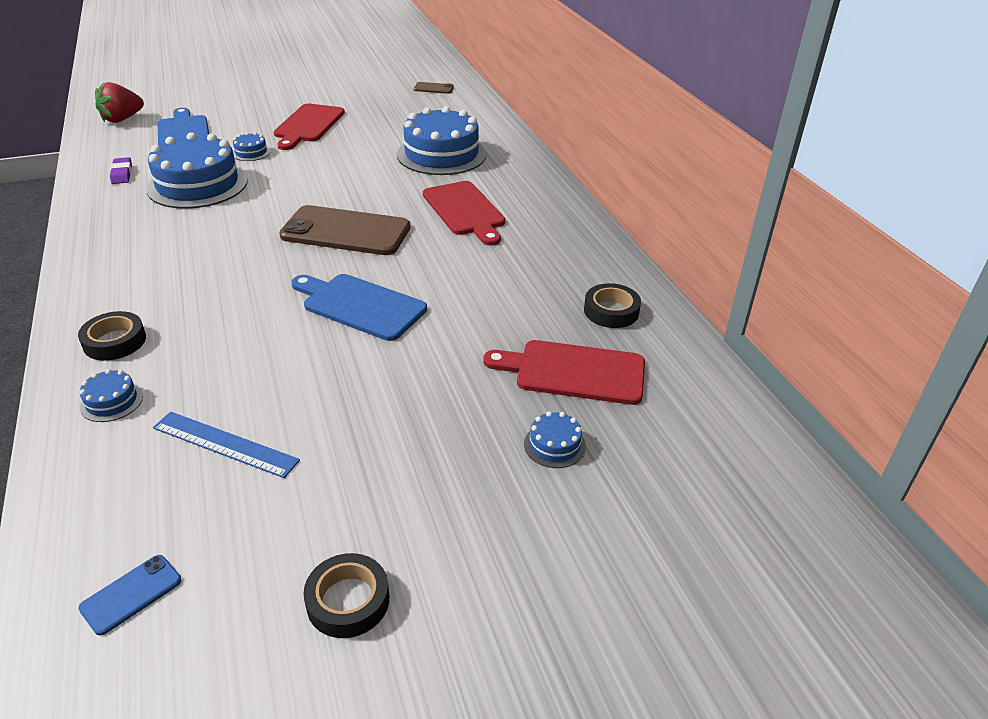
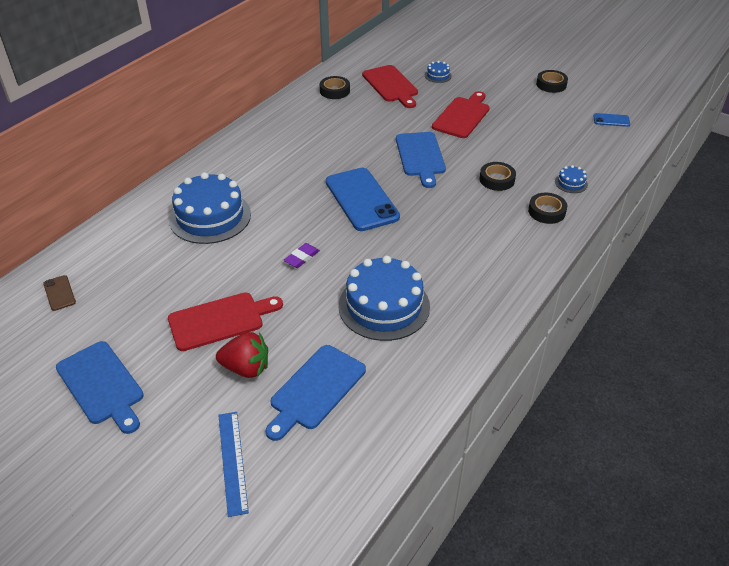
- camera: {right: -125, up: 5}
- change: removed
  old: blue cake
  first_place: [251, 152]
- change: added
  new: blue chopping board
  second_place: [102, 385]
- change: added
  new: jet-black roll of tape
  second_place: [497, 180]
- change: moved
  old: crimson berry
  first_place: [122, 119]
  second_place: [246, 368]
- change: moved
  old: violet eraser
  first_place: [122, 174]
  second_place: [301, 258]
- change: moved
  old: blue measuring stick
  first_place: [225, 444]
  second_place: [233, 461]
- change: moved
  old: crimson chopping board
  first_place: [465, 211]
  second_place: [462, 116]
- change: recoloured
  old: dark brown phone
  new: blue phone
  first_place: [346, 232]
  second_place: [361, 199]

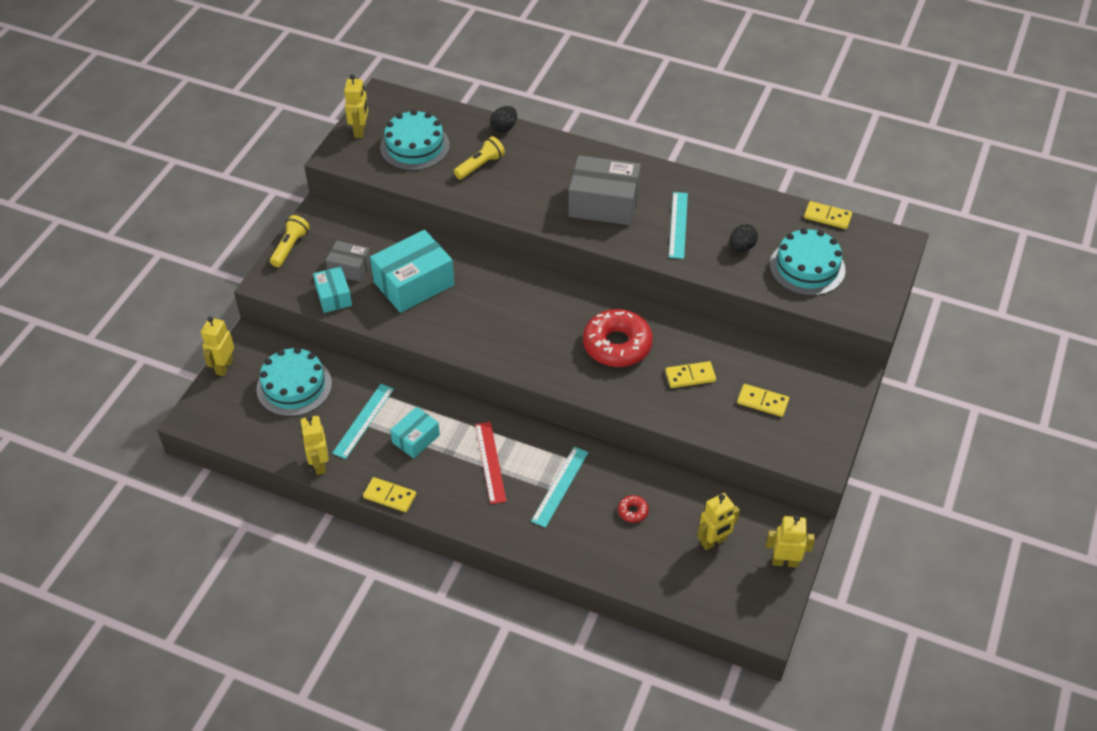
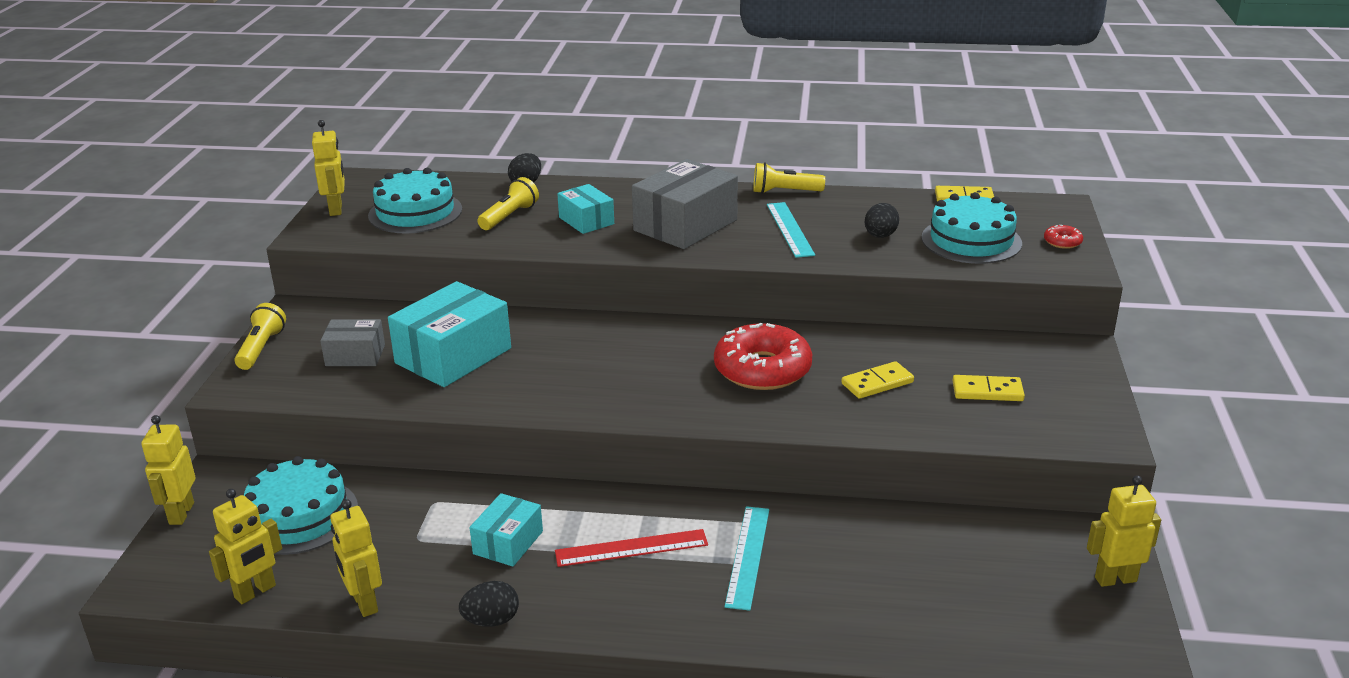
- camera: {right: -15, up: -20}
- change: removed
  old: turquoise measuring stick
  first_place: [363, 421]
- change: added
  new: bright yellow torch
  second_place: [784, 192]
- change: moved
  old: turquoise package
  first_place: [333, 296]
  second_place: [586, 221]
- change: moved
  old: crimson doughnut
  first_place: [633, 511]
  second_place: [1062, 242]
- change: moved
  old: bright yellow toy robot
  first_place: [713, 542]
  second_place: [255, 592]
- change: replaced
  old: bright yellow domino tile
  new: jet-black egg
  first_place: [390, 496]
  second_place: [491, 621]
- change: turned
  old: crimson measuring stick
  first_place: [490, 462]
  second_place: [631, 548]
  degrees: -75
- change: turned
  old: grey package
  first_place: [603, 204]
  second_place: [685, 225]
  degrees: -45

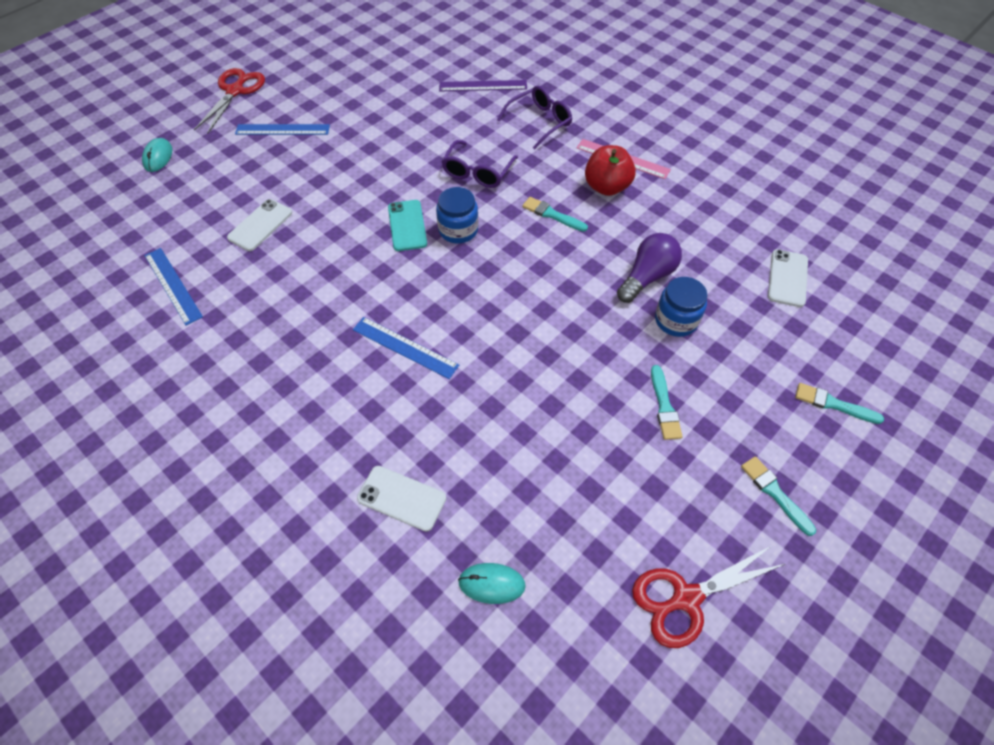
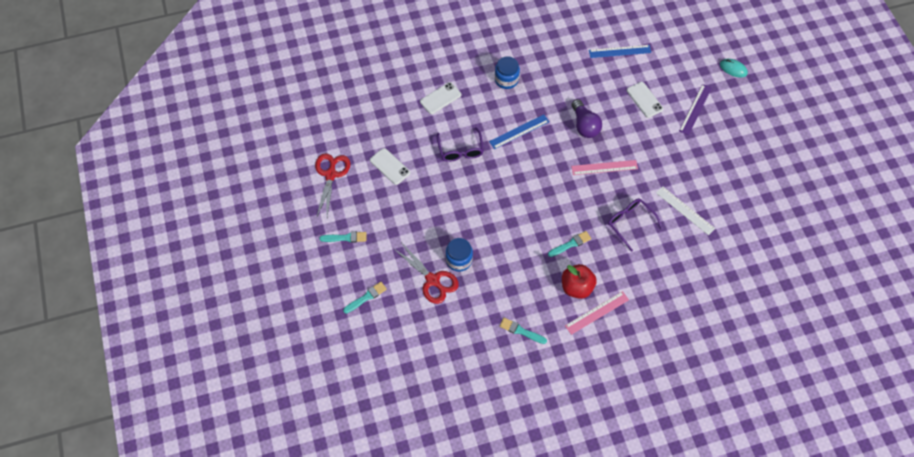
- camera: {right: 120, up: 5}
- change: removed
  old: blue measuring stick
  first_place: [282, 129]
- change: removed
  old: turquoise mouse
  first_place: [491, 584]
- change: added
  new: snow-white measuring stick
  second_place: [685, 210]
- change: moved
  old: crimson pair of scissors
  first_place: [235, 91]
  second_place: [432, 280]
- change: moved
  old: blue jar
  first_place: [458, 230]
  second_place: [506, 80]
- change: moved
  old: violet measuring stick
  first_place: [483, 86]
  second_place: [695, 109]
- change: moved
  old: violet glasses
  first_place: [540, 122]
  second_place: [460, 150]
- change: moved
  old: violet light bulb
  first_place: [647, 277]
  second_place: [584, 125]
- change: moved
  old: turquoise paint brush
  first_place: [664, 406]
  second_place: [521, 331]
- change: moved
  old: snow-white phone
  first_place: [787, 278]
  second_place: [390, 166]
- change: replaced
  old: turquoise phone
  new: rose-pink measuring stick
  first_place: [407, 225]
  second_place: [604, 167]

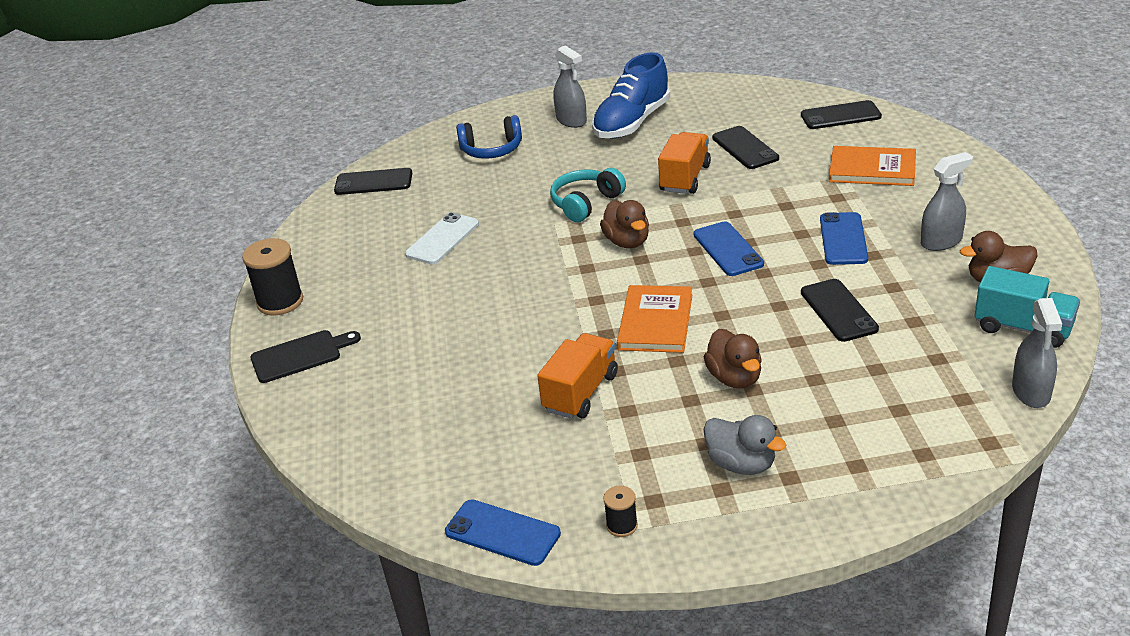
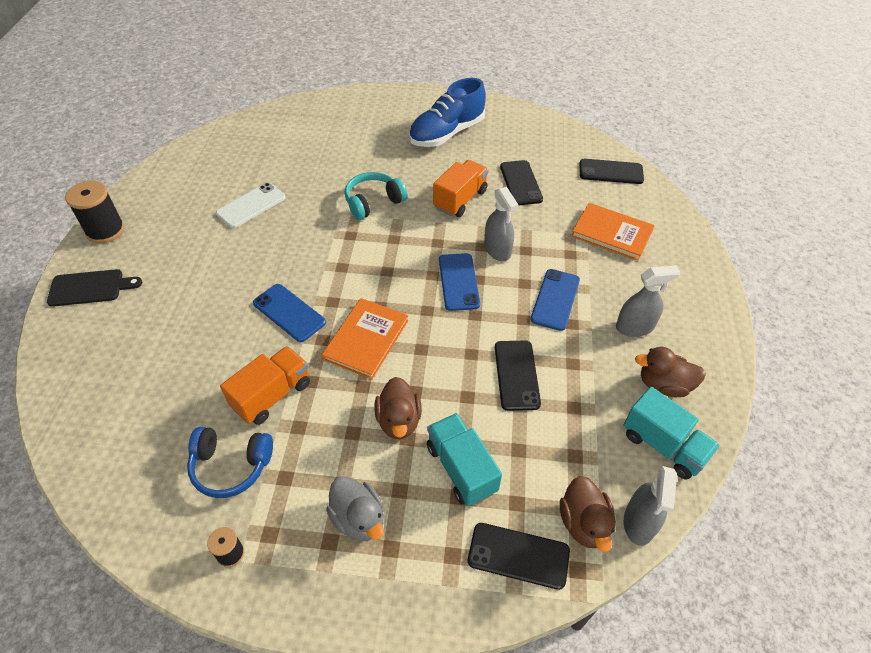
- camera: {right: 10, up: 15}
- change: added
  new: turquoise toy truck
  second_place: [461, 468]
- change: moved
  old: jet-black phone
  first_place: [373, 182]
  second_place: [518, 555]
- change: moved
  old: blue phone
  first_place: [502, 533]
  second_place: [289, 313]
- change: moved
  old: blue headset
  first_place: [492, 150]
  second_place: [231, 466]
- change: moved
  old: grey spray cleaner
  first_place: [571, 120]
  second_place: [497, 250]
- change: moved
  old: dark brown rubber duck
  first_place: [627, 242]
  second_place: [584, 523]

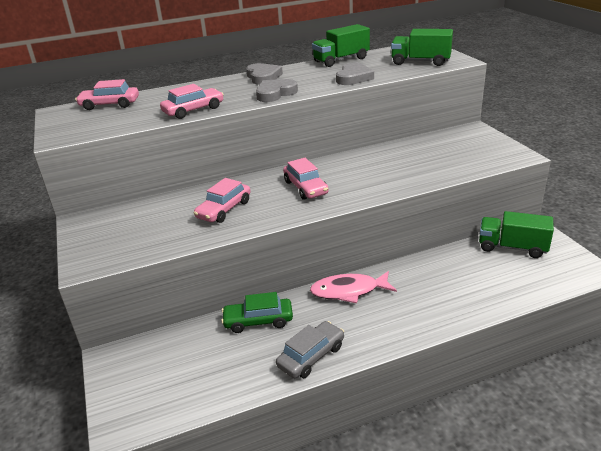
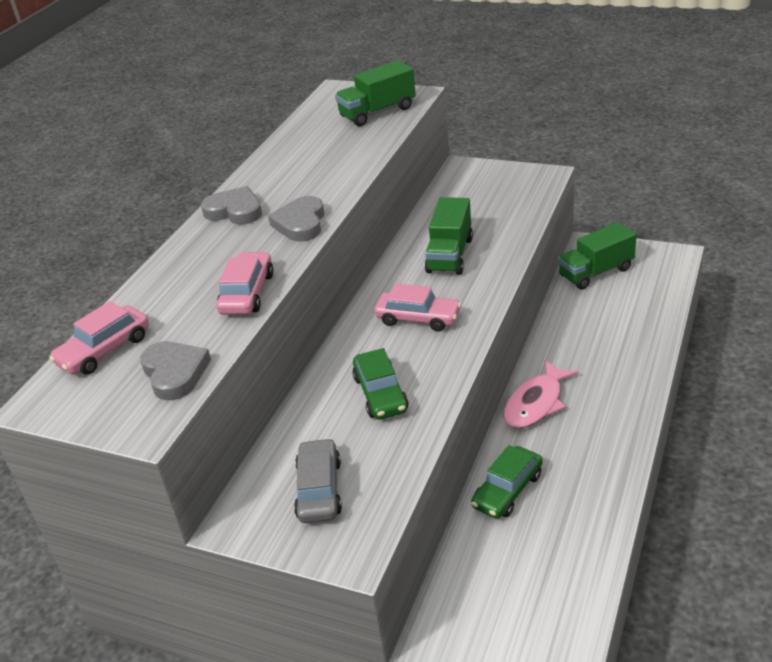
- camera: {right: -45, up: 5}
- change: moved
  old: grey toy car
  first_place: [311, 356]
  second_place: [319, 489]
- change: moved
  old: emerald toy truck
  first_place: [341, 60]
  second_place: [450, 255]
- change: moved
  old: grey heart
  first_place: [353, 78]
  second_place: [175, 373]
- change: recoloured
  old: rose-pink toy car
  new: emerald toy car
  first_place: [224, 209]
  second_place: [380, 394]

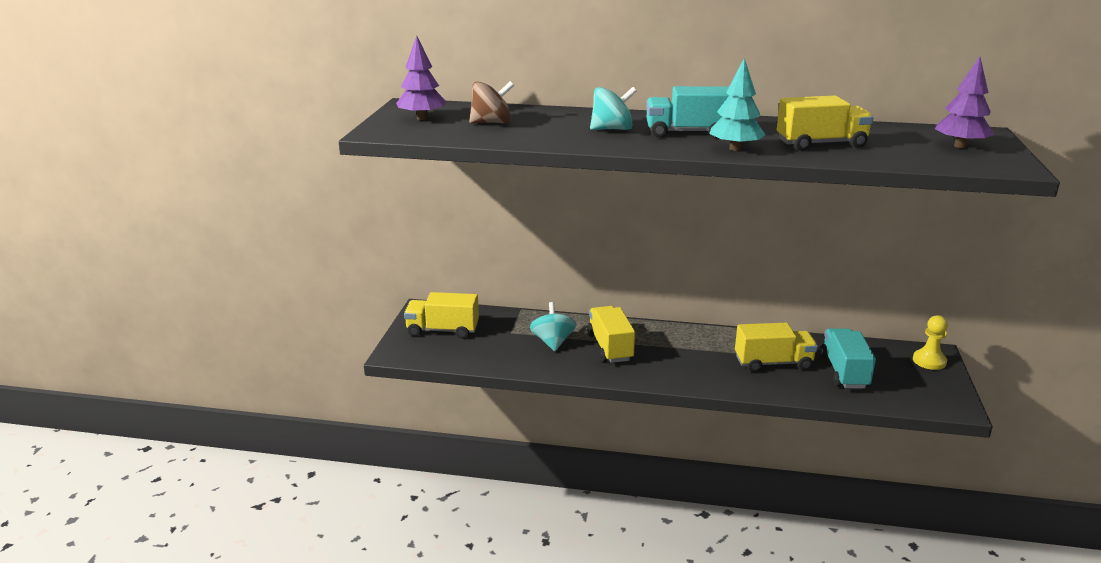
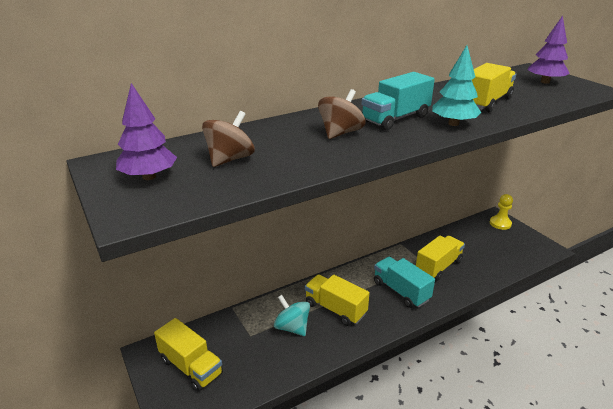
- camera: {right: -40, up: 5}
- change: moved
  old: turquoise toy truck
  first_place: [844, 372]
  second_place: [401, 291]
- change: recoloured
  old: turquoise spinning top
  new: dark brown spinning top
  first_place: [612, 129]
  second_place: [340, 133]
- change: turned
  old: bright yellow toy truck
  first_place: [442, 330]
  second_place: [191, 367]
  degrees: -105

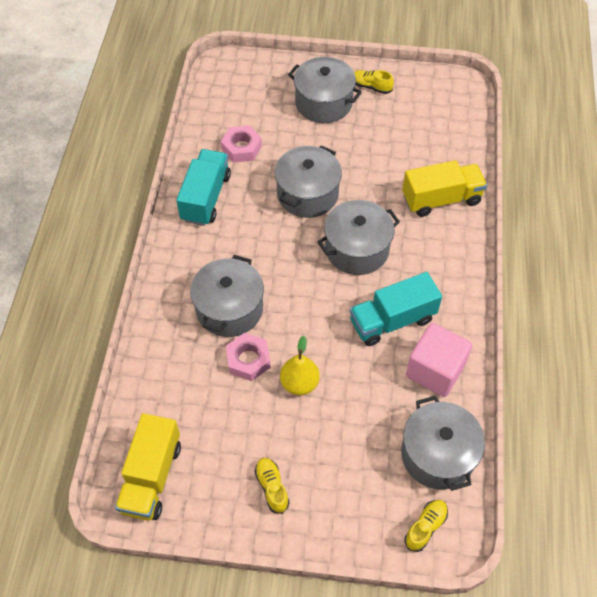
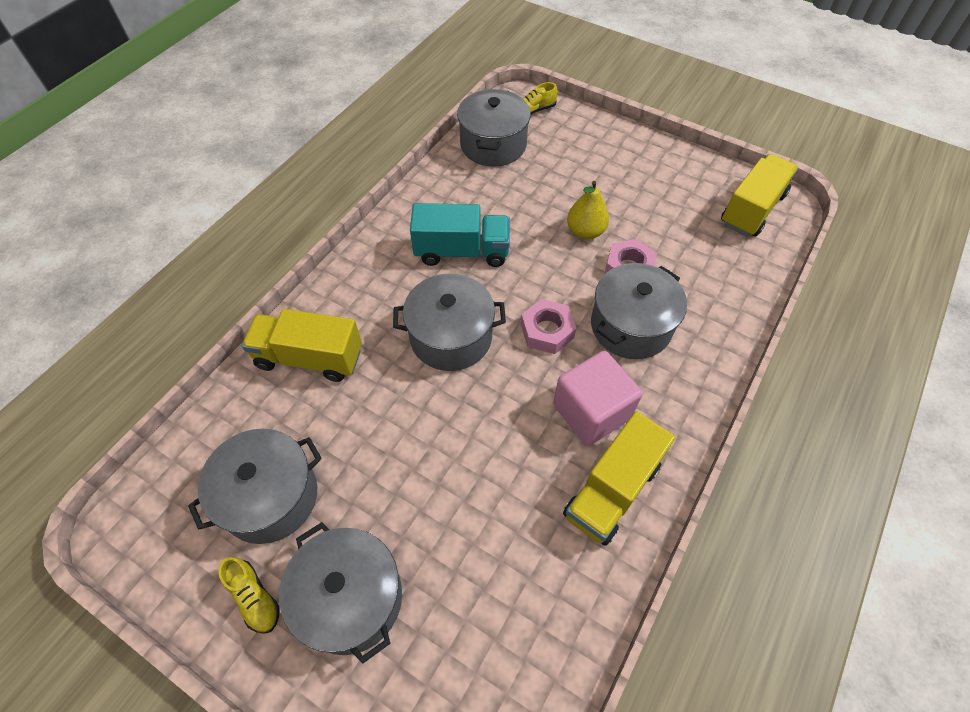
- camera: {right: -155, up: 0}
- change: removed
  old: bright yellow shoe
  first_place: [272, 487]
- change: moved
  old: rose-pink hexagon nut
  first_place: [241, 148]
  second_place: [547, 331]
- change: moved
  old: grey cooking pot
  first_place: [307, 194]
  second_place: [270, 497]
- change: moved
  old: rose-pink block
  first_place: [435, 370]
  second_place: [591, 412]
- change: recoloured
  old: turquoise toy truck
  new: bright yellow toy truck
  first_place: [206, 198]
  second_place: [612, 490]

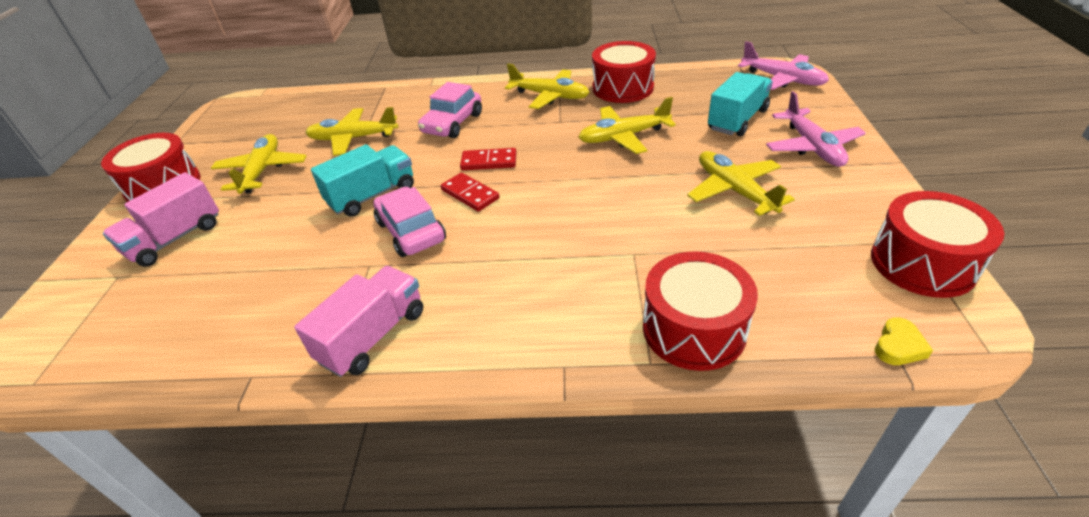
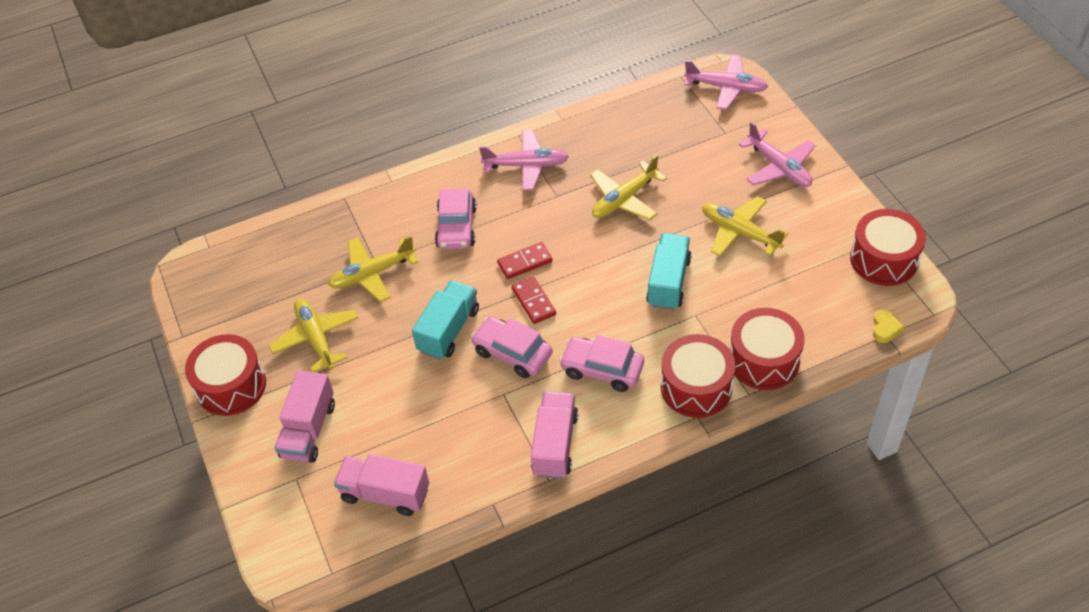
- camera: {right: -25, up: 10}
- change: added
  new: rose-pink toy truck
  second_place: [385, 494]
- change: added
  new: rose-pink toy car
  second_place: [602, 369]
- change: moved
  old: crimson toy drum
  first_place: [622, 88]
  second_place: [696, 387]
- change: moved
  old: turquoise toy truck
  first_place: [737, 120]
  second_place: [668, 282]
- change: recoloured
  old: bright yellow toy plane
  new: rose-pink toy plane
  first_place: [550, 96]
  second_place: [526, 165]
- change: turned
  old: crimson domino tile
  first_place: [470, 194]
  second_place: [534, 302]
  degrees: 45

